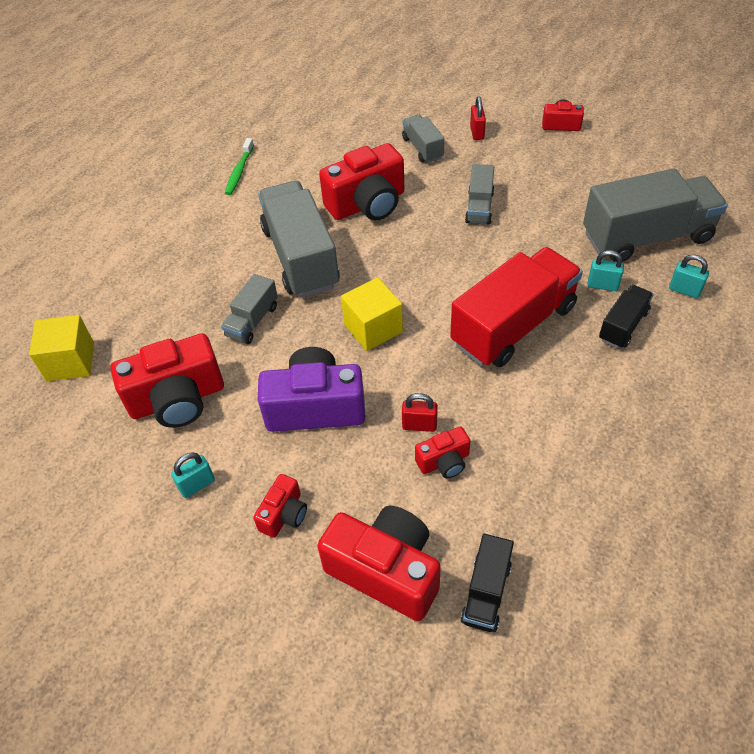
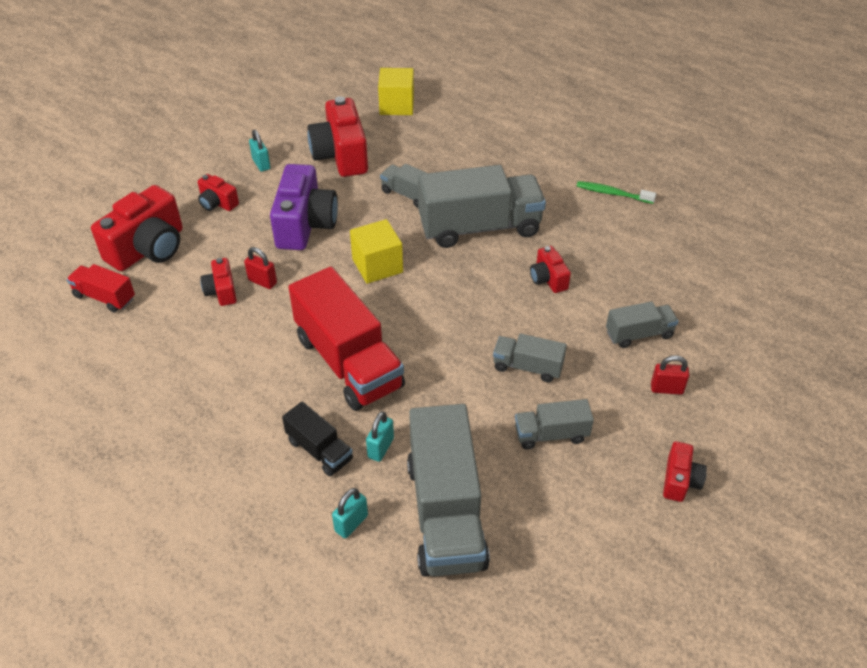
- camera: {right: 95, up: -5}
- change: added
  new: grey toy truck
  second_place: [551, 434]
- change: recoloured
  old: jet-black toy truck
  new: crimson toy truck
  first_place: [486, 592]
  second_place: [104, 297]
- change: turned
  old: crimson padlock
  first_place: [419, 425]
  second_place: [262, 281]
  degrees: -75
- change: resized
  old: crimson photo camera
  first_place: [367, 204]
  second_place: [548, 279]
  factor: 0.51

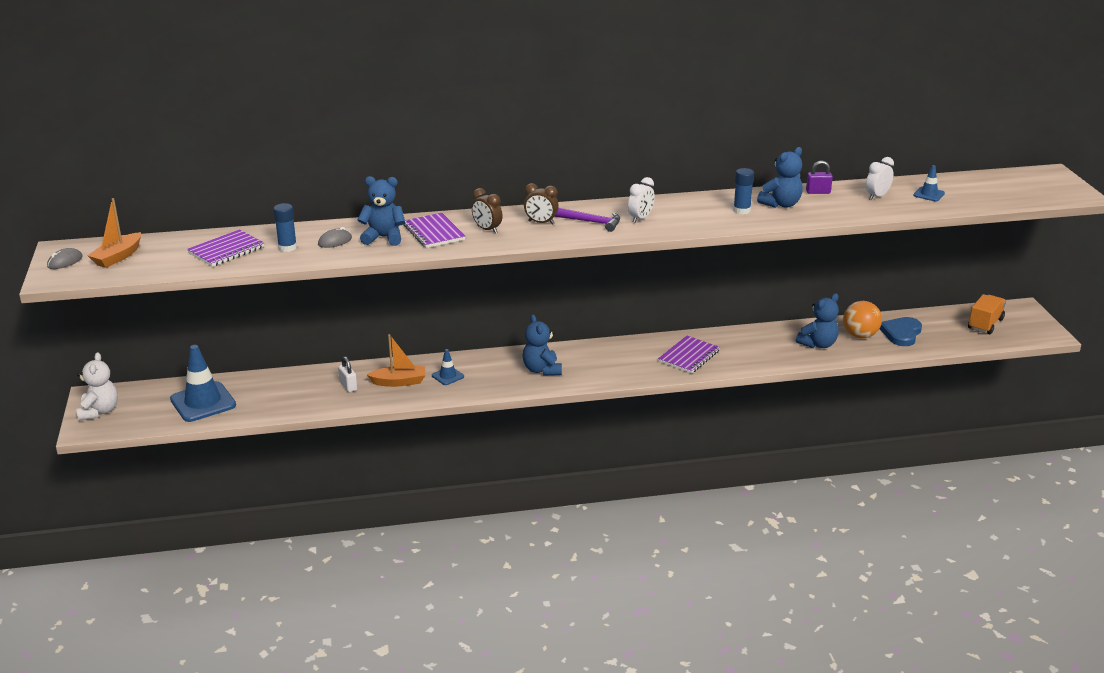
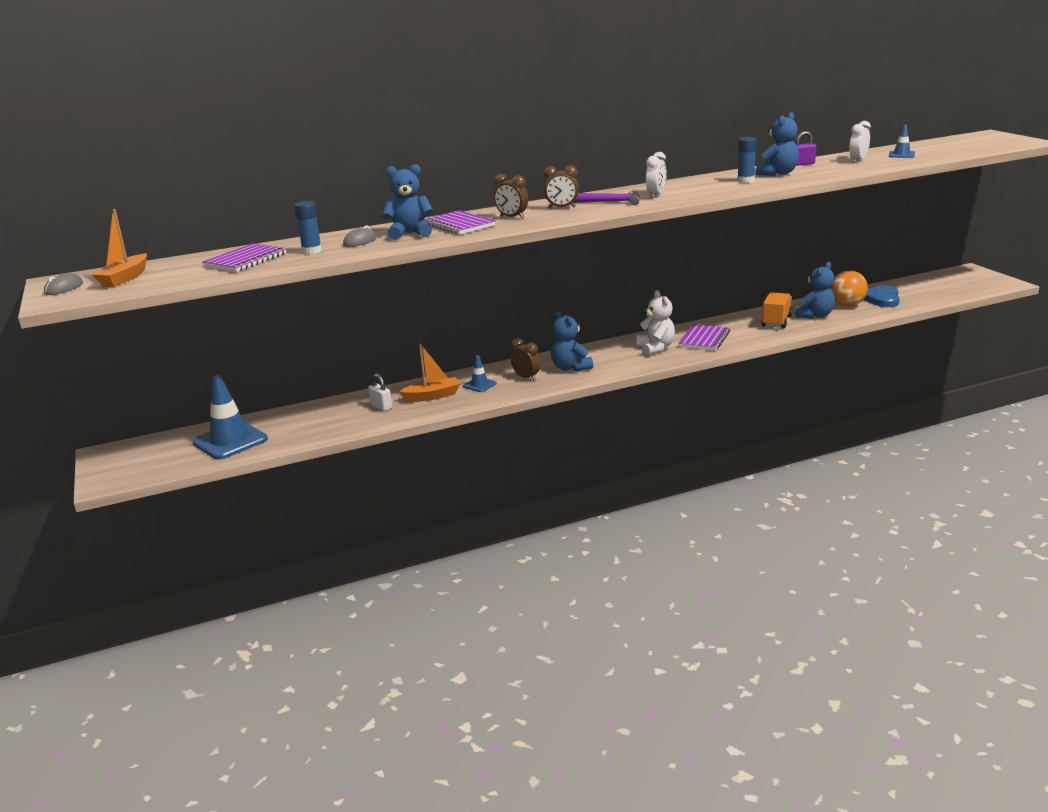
- camera: {right: -10, up: -5}
- change: added
  new: dark brown clock
  second_place: [526, 377]
- change: moved
  old: snow-white stuffed bear
  first_place: [99, 411]
  second_place: [655, 348]
- change: moved
  old: bright orange toy truck
  first_place: [985, 324]
  second_place: [776, 321]

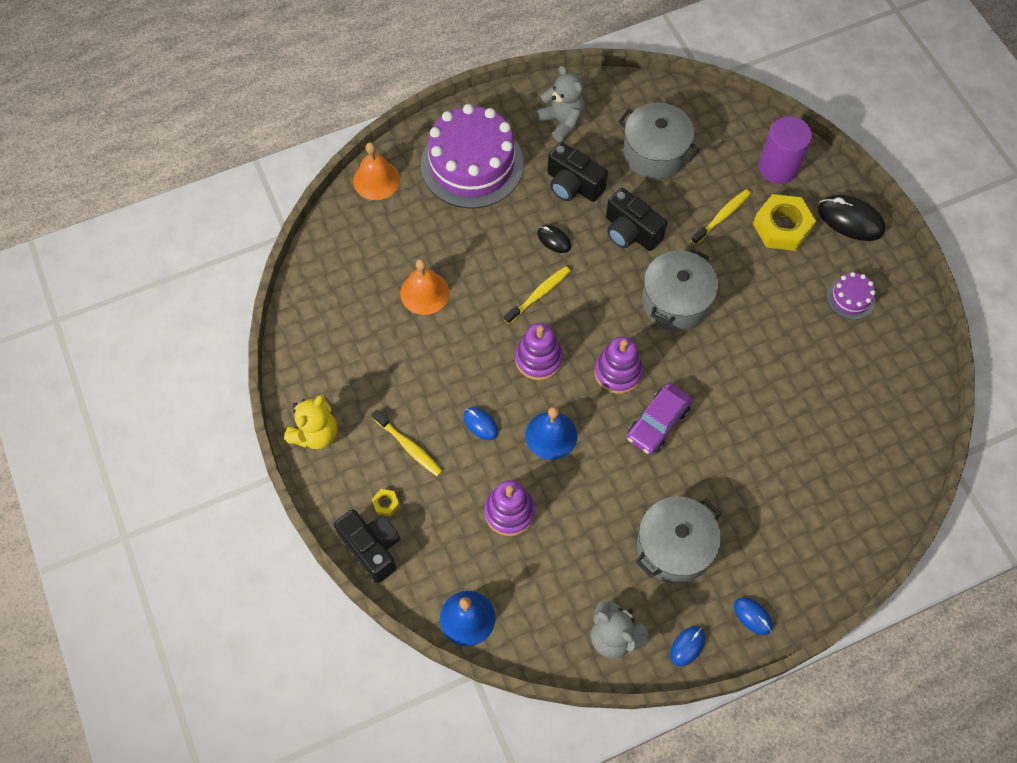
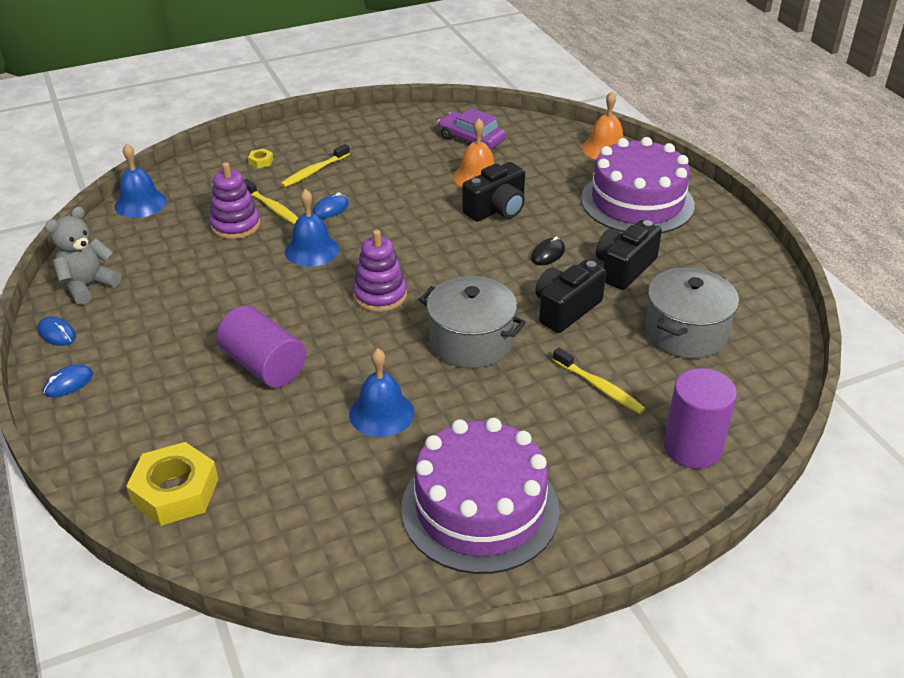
- camera: {right: 90, up: -25}
- change: removed
  old: bright yellow stuffed bear
  first_place: [316, 434]
- change: removed
  old: violet stacking toy
  first_place: [538, 359]
- change: removed
  old: grey stuffed bear
  first_place: [562, 122]
- change: removed
  old: grey cooking pot
  first_place: [673, 547]
- change: removed
  old: jet-black mouse
  first_place: [850, 220]
- change: added
  new: violet solid cylinder
  second_place: [264, 365]
- change: added
  new: blue school bell
  second_place: [381, 413]
- change: moved
  old: jet-black photo camera
  first_place: [372, 548]
  second_place: [497, 209]
- change: moved
  old: bright yellow dental brush
  first_place: [539, 294]
  second_place: [273, 208]
- change: moved
  old: violet toy car
  first_place: [658, 423]
  second_place: [471, 139]
- change: moved
  old: bright yellow hexagon nut
  first_place: [782, 227]
  second_place: [175, 491]
- change: resized
  old: violet cake
  first_place: [850, 298]
  second_place: [480, 508]
  factor: 2.28

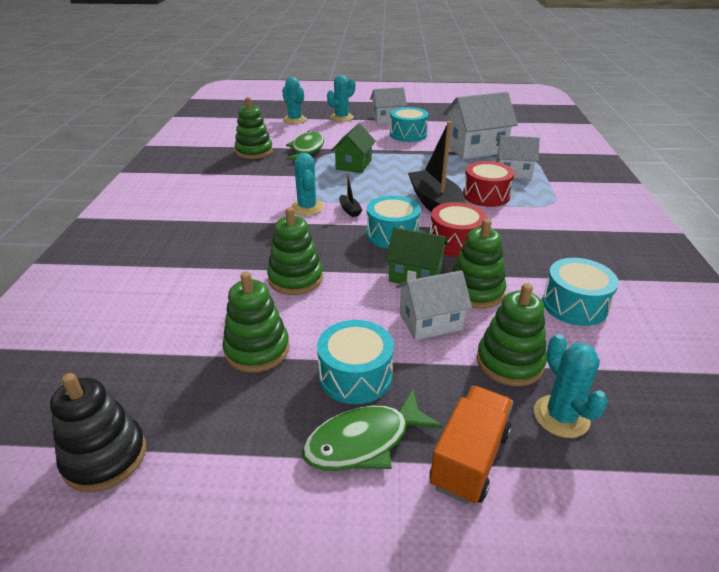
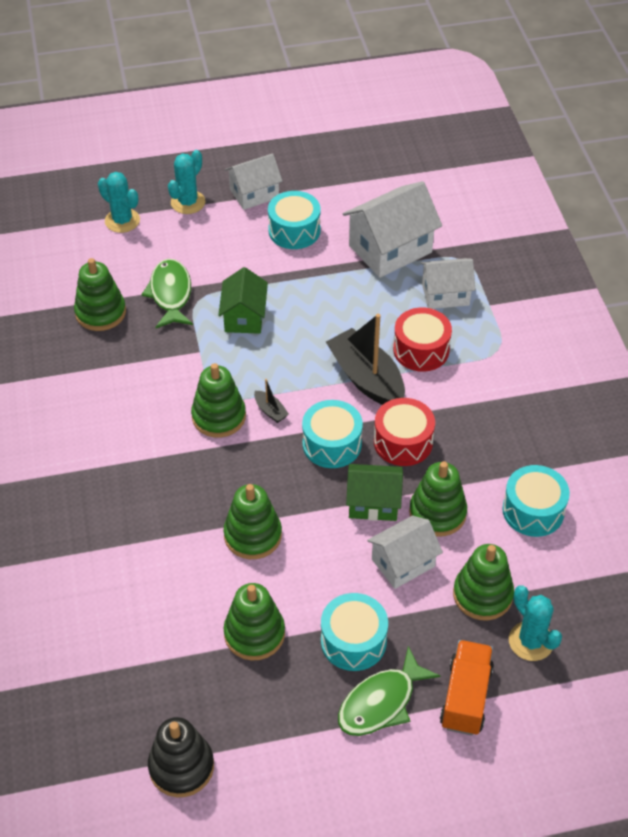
- camera: {right: -15, up: 15}
- change: replaced
  old: turquoise prickly plant
  new: emerald stacking toy
  first_place: [307, 208]
  second_place: [219, 416]

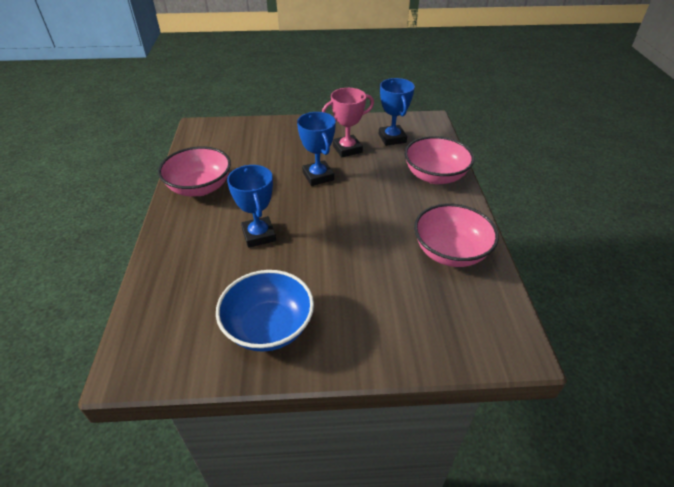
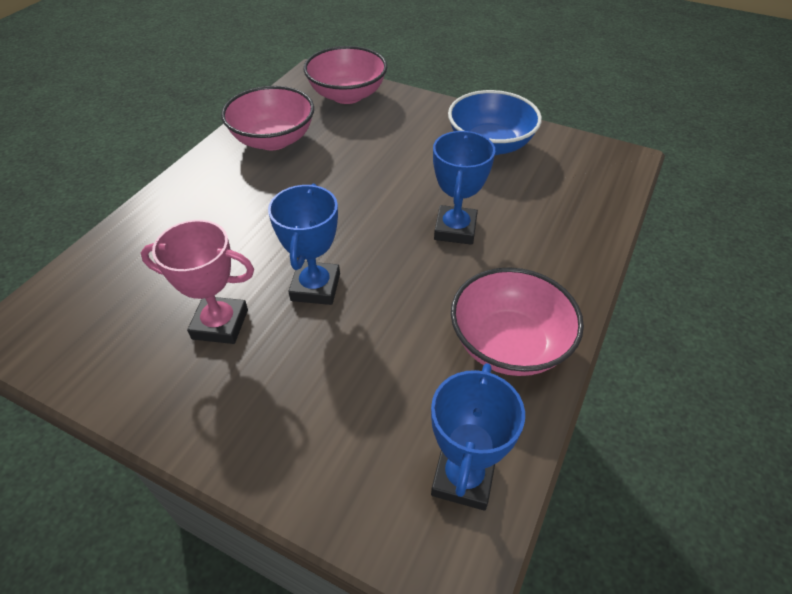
- camera: {right: -150, up: 5}
- change: moved
  old: blue trophy
  first_place: [392, 138]
  second_place: [463, 477]
- change: moved
  old: rose-pink bowl
  first_place: [435, 176]
  second_place: [347, 95]

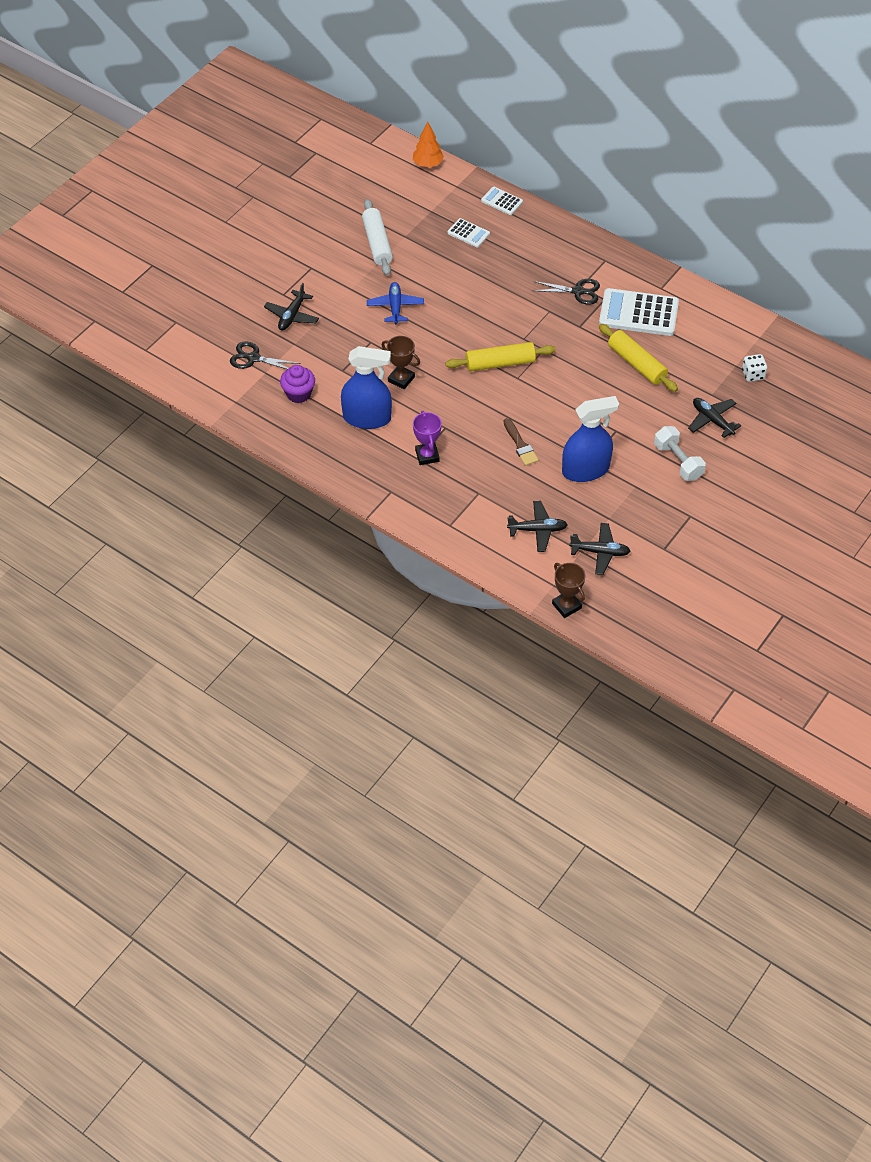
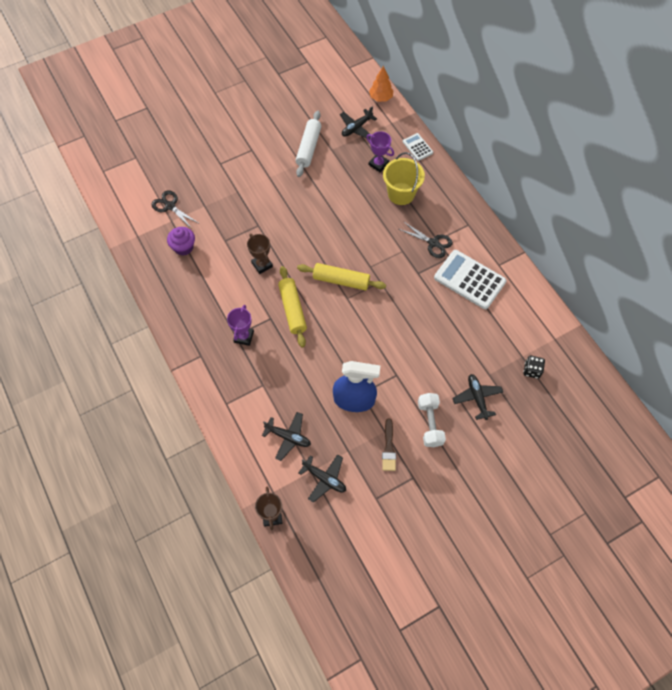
- camera: {right: 25, up: 10}
- change: removed
  old: blue spray cleaner
  first_place: [367, 418]
- change: removed
  old: blue toy plane
  first_place: [395, 307]
- change: added
  new: bright yellow bucket
  second_place: [401, 194]
- change: moved
  old: jet-black toy plane
  first_place: [292, 316]
  second_place: [356, 128]
- change: moved
  old: dark brown paint brush
  first_place: [520, 445]
  second_place: [388, 448]
- change: moved
  old: bright yellow pastry roller
  first_place: [637, 364]
  second_place: [292, 309]
- change: replaced
  old: snow-white adding machine
  new: violet trophy
  first_place: [468, 233]
  second_place: [378, 164]
- change: recoloured
  old: snow-white die
  new: jet-black die
  first_place: [753, 374]
  second_place: [532, 370]

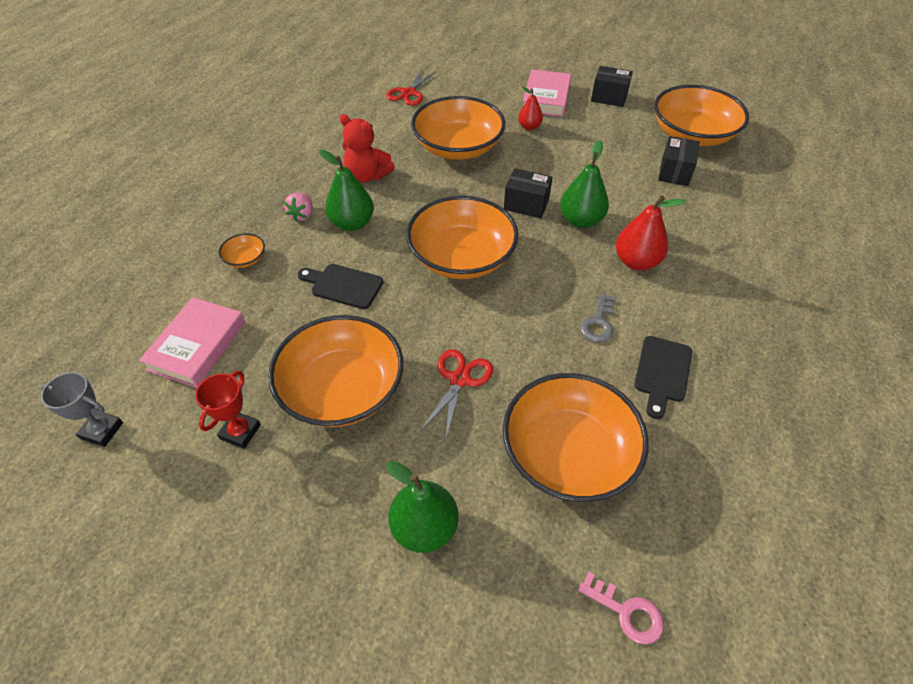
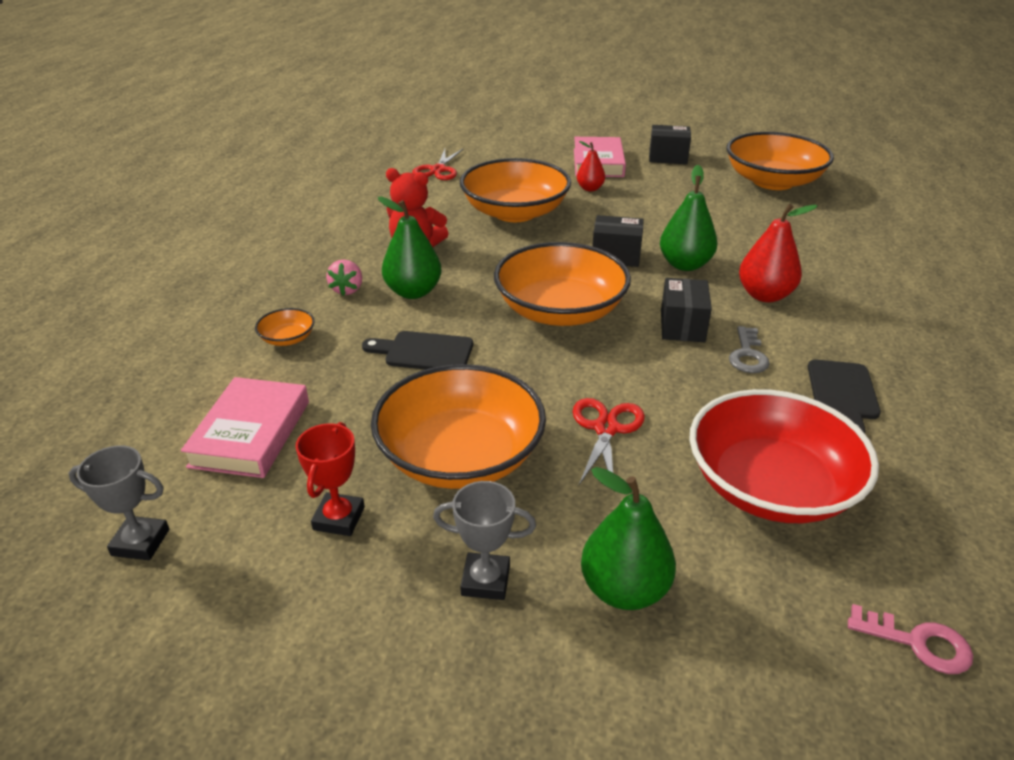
- camera: {right: -10, up: -15}
- change: added
  new: grey trophy
  second_place: [485, 580]
- change: moved
  old: jet-black package
  first_place: [674, 172]
  second_place: [682, 326]
- change: recoloured
  old: bright orange bowl
  new: crimson bowl
  first_place: [568, 453]
  second_place: [770, 486]

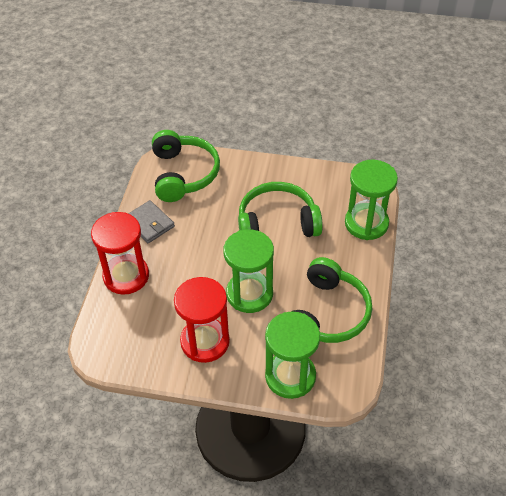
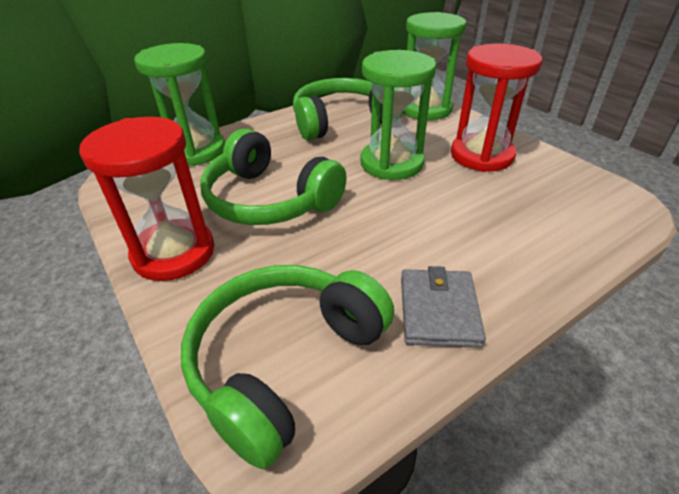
- camera: {right: -135, up: -10}
- change: moved
  old: crimson sand timer
  first_place: [126, 276]
  second_place: [174, 253]

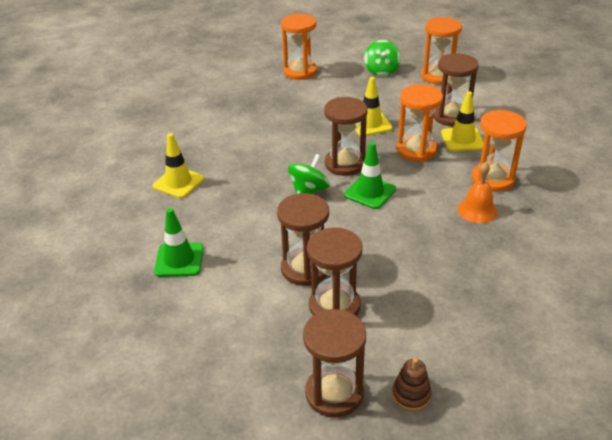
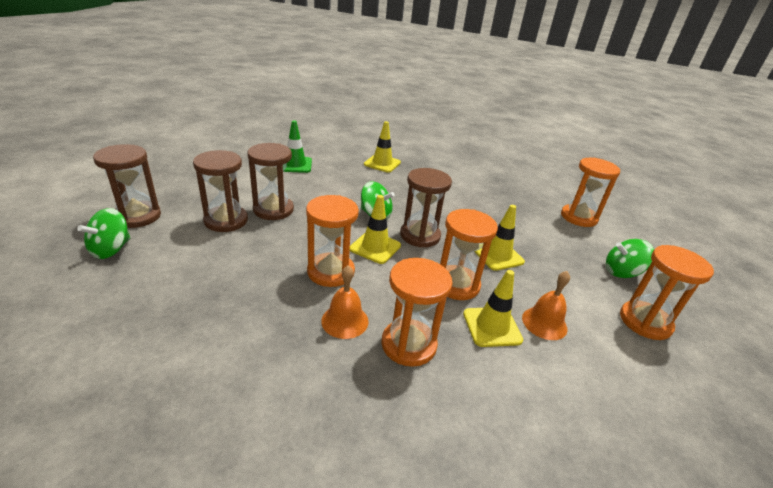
- camera: {right: 80, up: -5}
- change: added
  new: bright orange sand timer
  second_place: [331, 272]
- change: replaced
  old: dark brown stacking toy
  new: emerald spinning top
  first_place: [411, 395]
  second_place: [111, 249]
- change: replaced
  old: dark brown sand timer
  new: bright orange school bell
  first_place: [451, 116]
  second_place: [544, 323]
- change: recoloured
  old: emerald safety cone
  new: bright yellow safety cone
  first_place: [370, 192]
  second_place: [375, 247]

